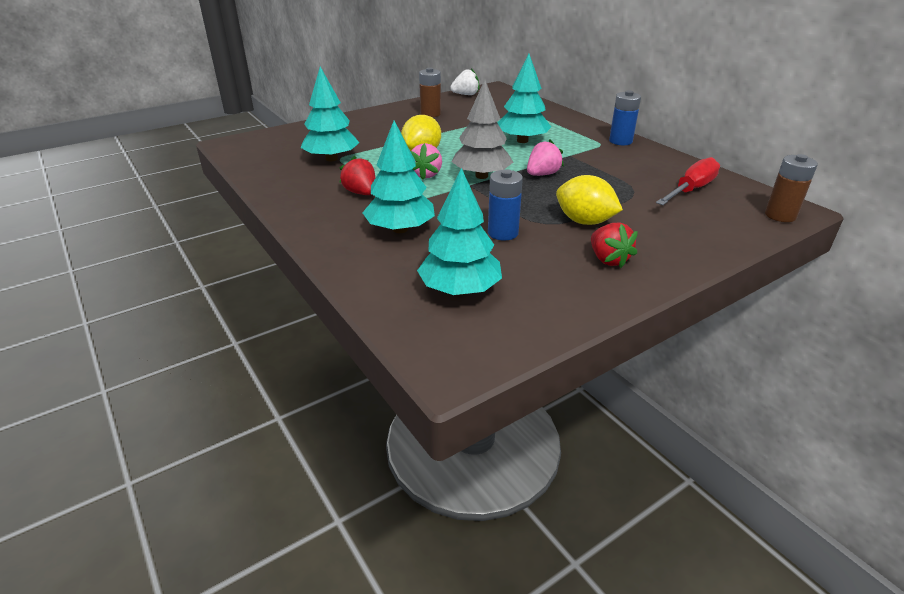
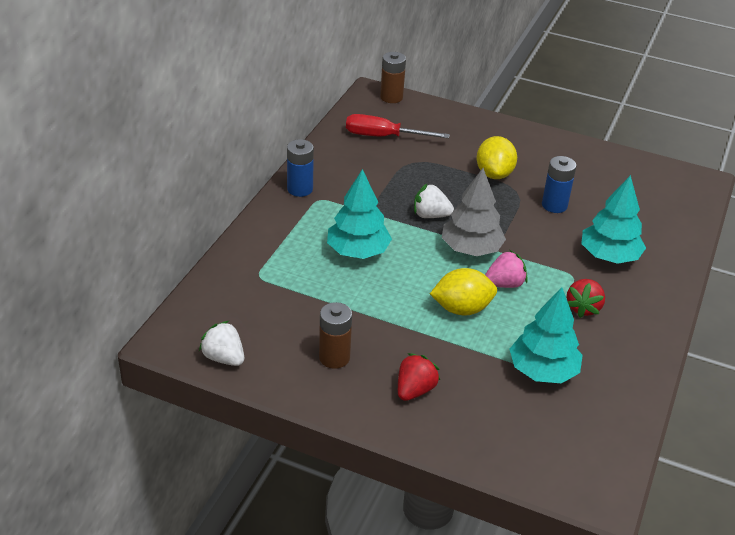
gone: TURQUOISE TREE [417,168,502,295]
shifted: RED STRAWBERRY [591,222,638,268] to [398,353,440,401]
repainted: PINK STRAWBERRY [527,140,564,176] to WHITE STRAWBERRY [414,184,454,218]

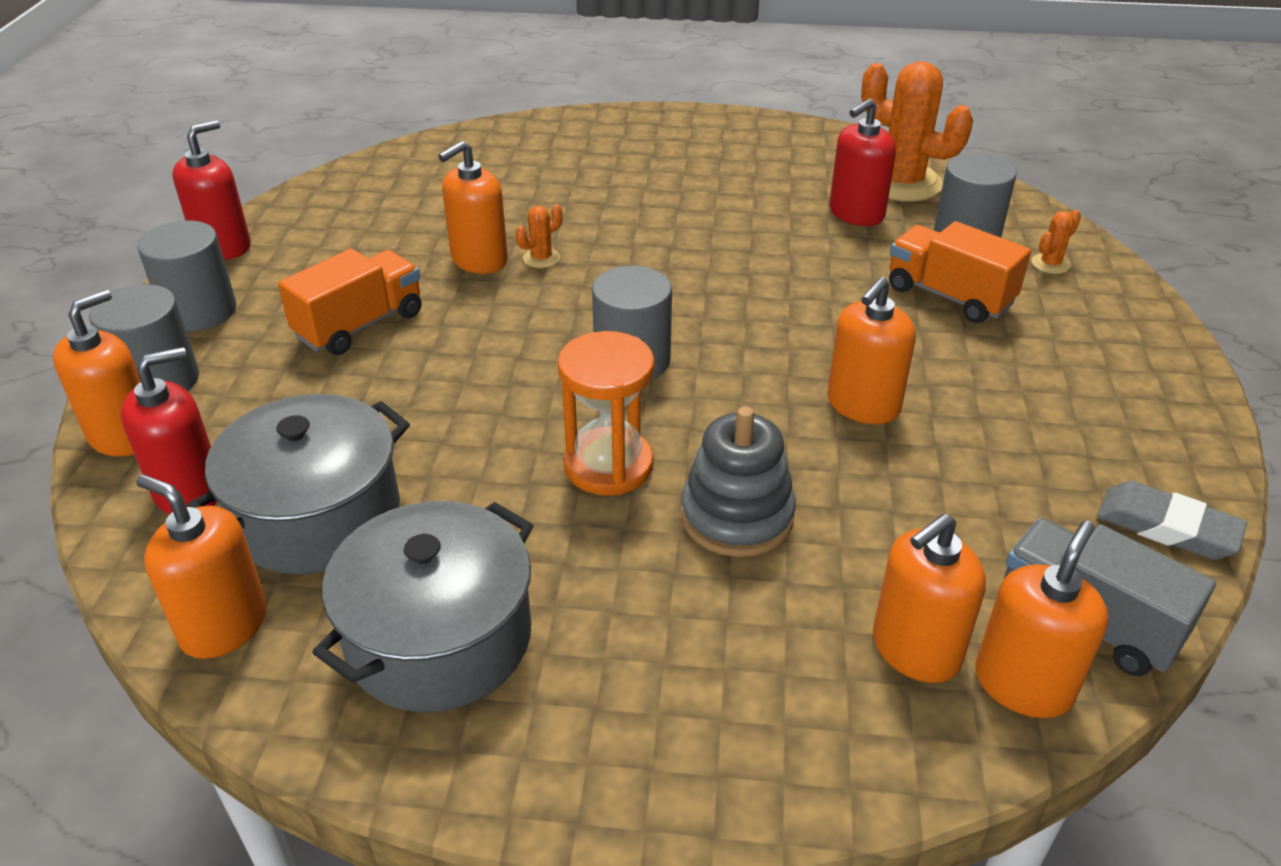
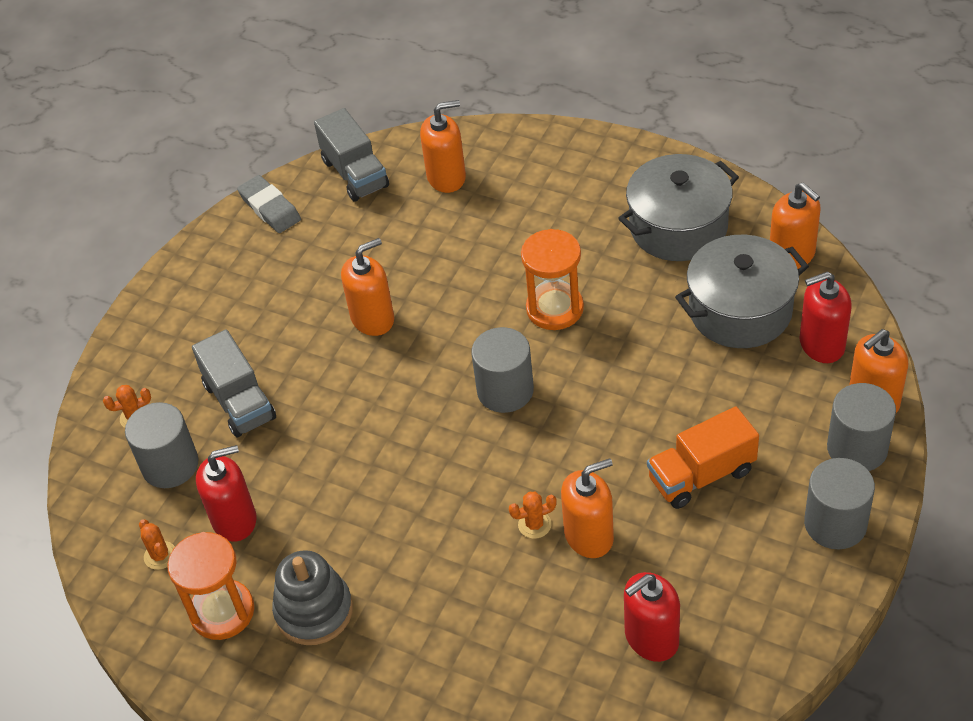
gone: ORANGE SOAP DISPENSER [975,521,1109,718]
new: ORANGE HOURGLASS [167,532,254,640]
shifted: GREY STACKING TOY [681,407,796,557] to [272,550,353,645]; RED SOAP DISPENSER [172,120,251,260] to [624,572,680,662]
repainted: ORANGE TRUCK [889,221,1031,323] to GREY TRUCK [192,330,276,437]
scaled: ORANGE CACTUS [861,61,973,202] = [139,519,175,570] x0.43

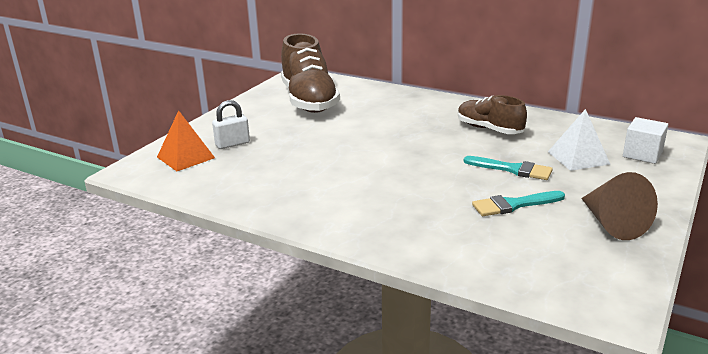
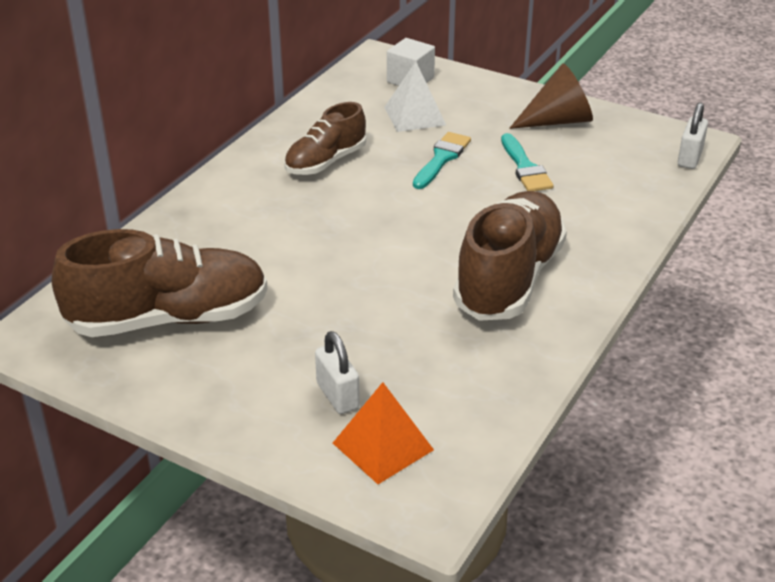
new: BROWN SHOE [453,191,567,321]; WHITE PADLOCK [678,102,708,169]

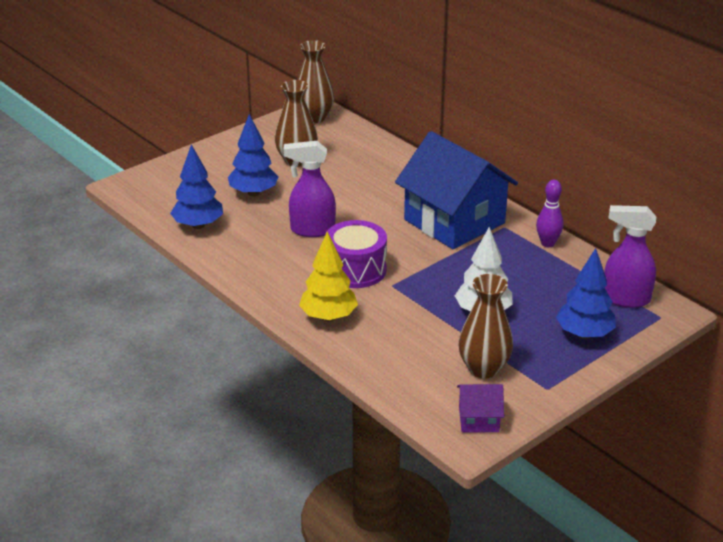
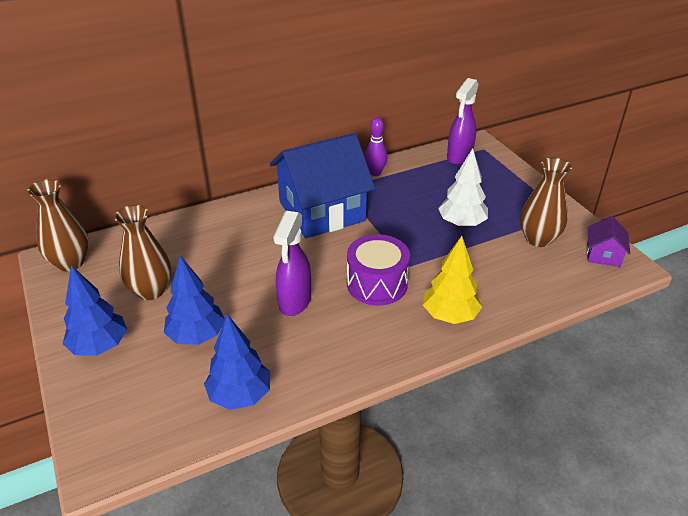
shifted: BLUE TREE [556,248,616,339] to [63,265,127,356]

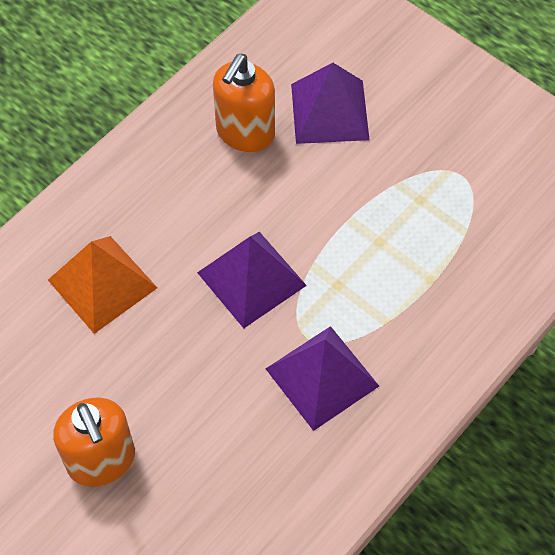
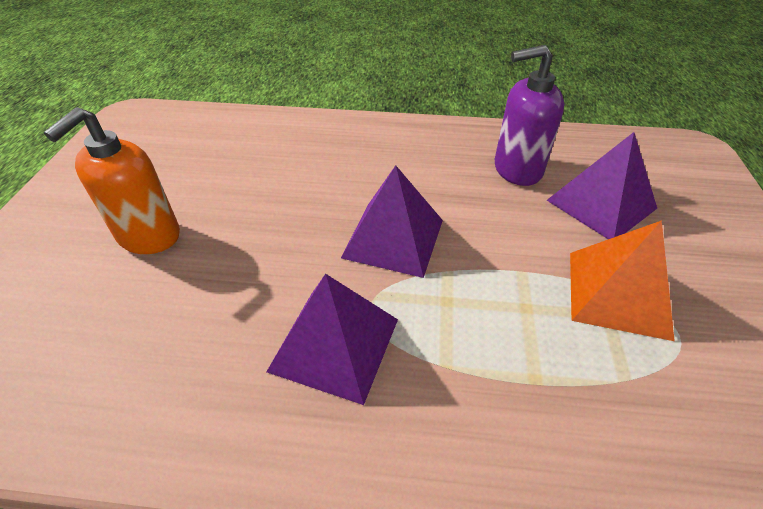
shifted: ORANGE PYRAMID [48,236,157,334] to [570,220,675,341]
repainted: ORANGE SOAP DISPENSER [213,54,275,152] to PURPLE SOAP DISPENSER [495,45,564,186]

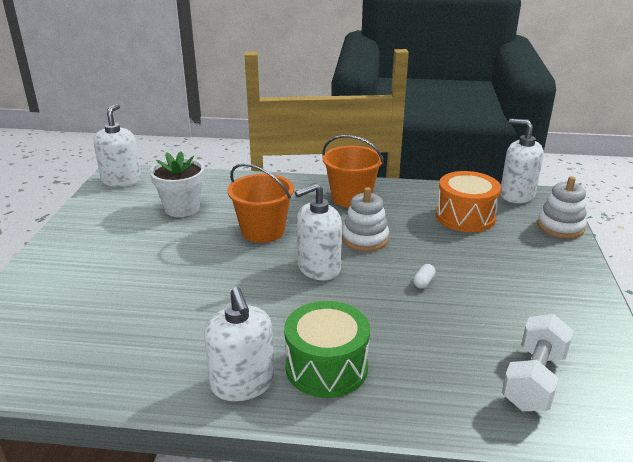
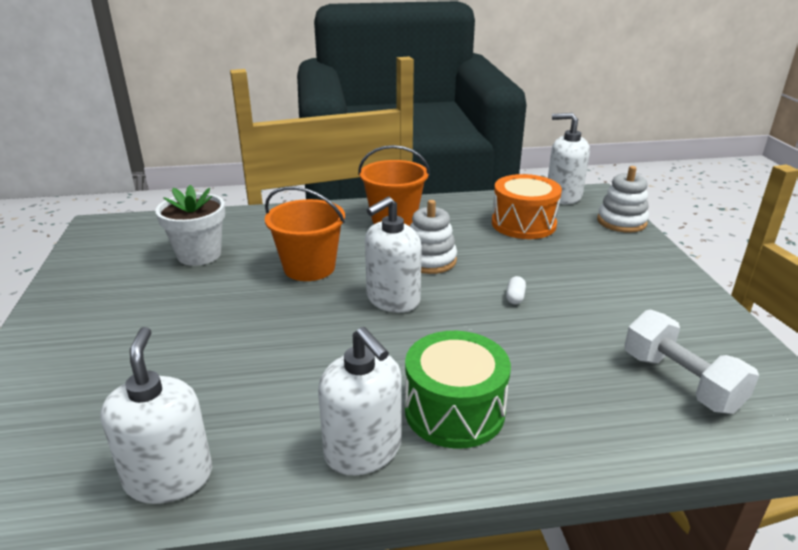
shifted: WHITE SOAP DISPENSER [94,104,142,187] to [100,327,212,504]
rotated: WHITE DUMBBELL [502,314,574,411] = [624,310,759,414] 45 degrees counterclockwise

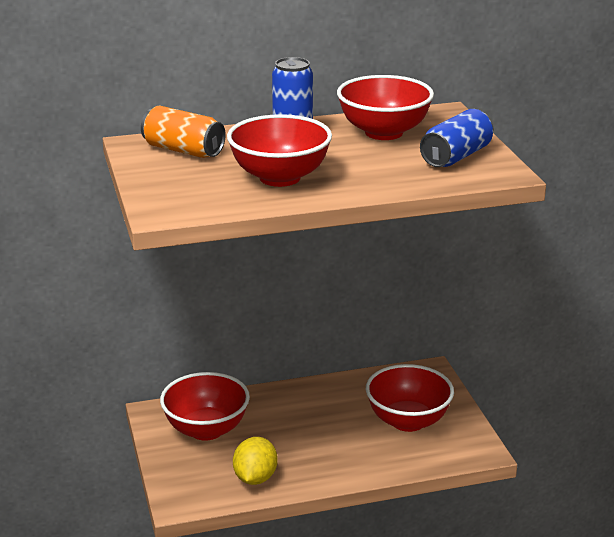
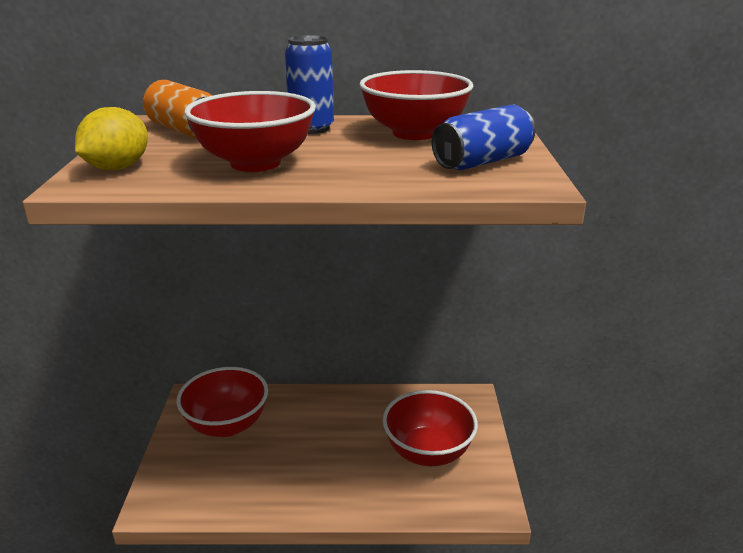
shifted: YELLOW LEMON [233,437,278,485] to [75,107,148,170]

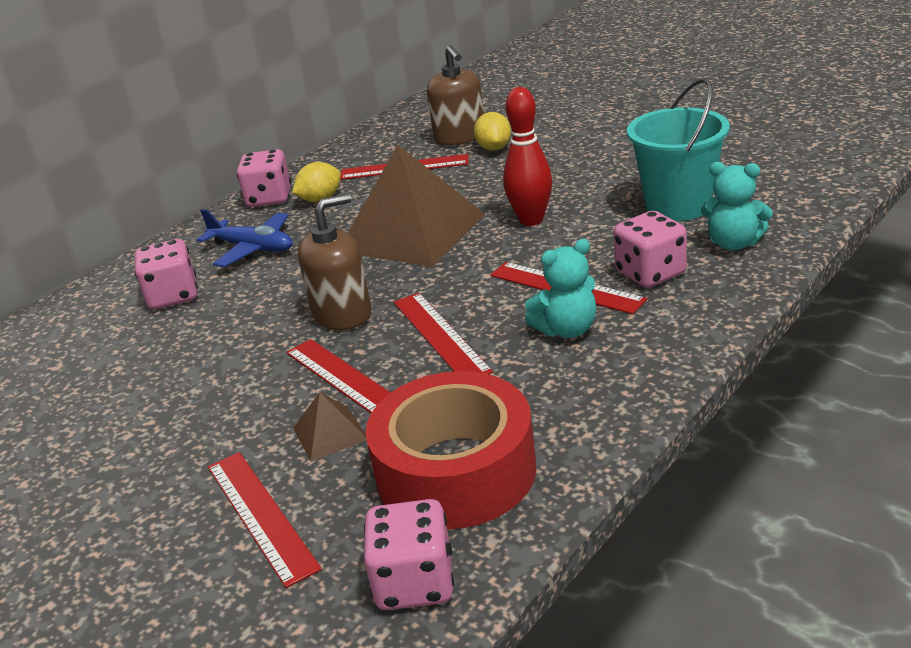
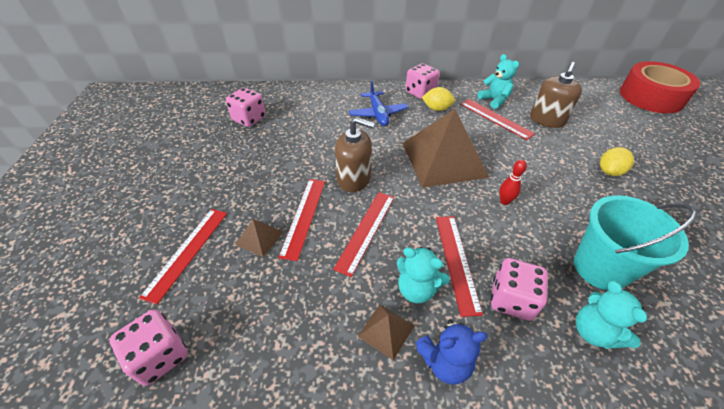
new: BROWN PYRAMID [357,305,414,361]; BLUE TEDDY BEAR [415,319,488,385]; TURQUOISE TEDDY BEAR [478,54,519,109]
shifted: PINK DICE [135,239,198,309] to [226,88,266,127]; YELLOW LEMON [474,112,511,151] to [600,147,634,176]; RED TAPE [365,371,537,530] to [620,61,700,113]
scaled: RED BOWLING PIN [503,87,552,226] = [499,160,527,205] x0.57

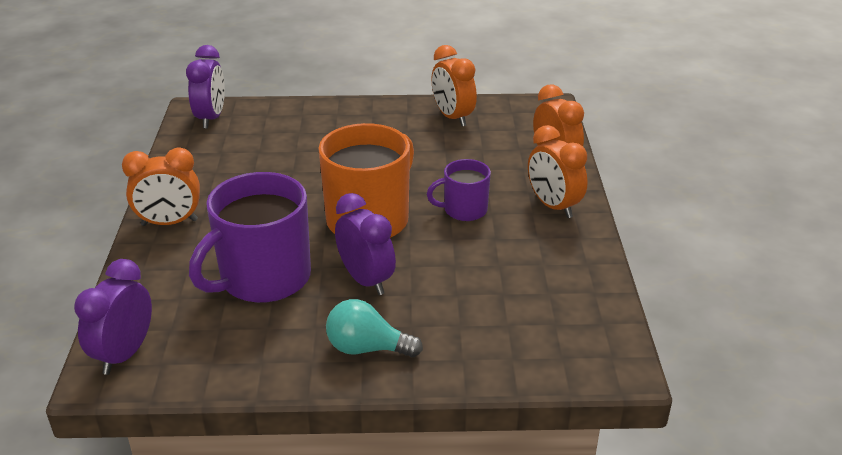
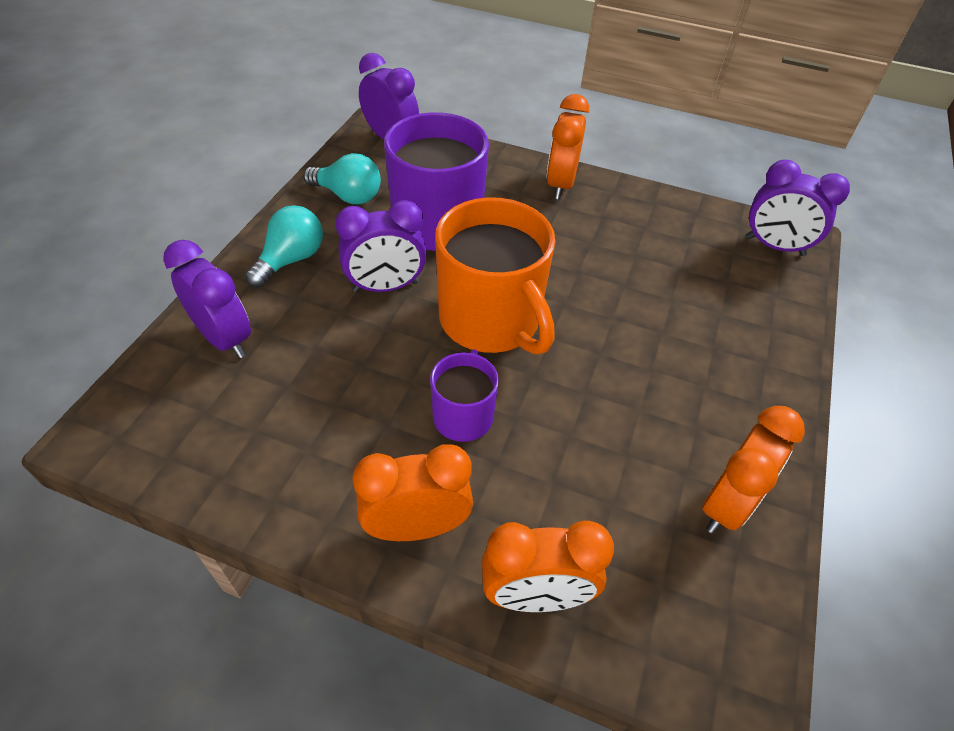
new: PURPLE CLOCK [163,240,251,358]; TURQUOISE LIGHT BULB [303,153,381,204]
rotated: ORANGE CLOCK [431,45,477,127] = [702,406,805,534] 135 degrees clockwise

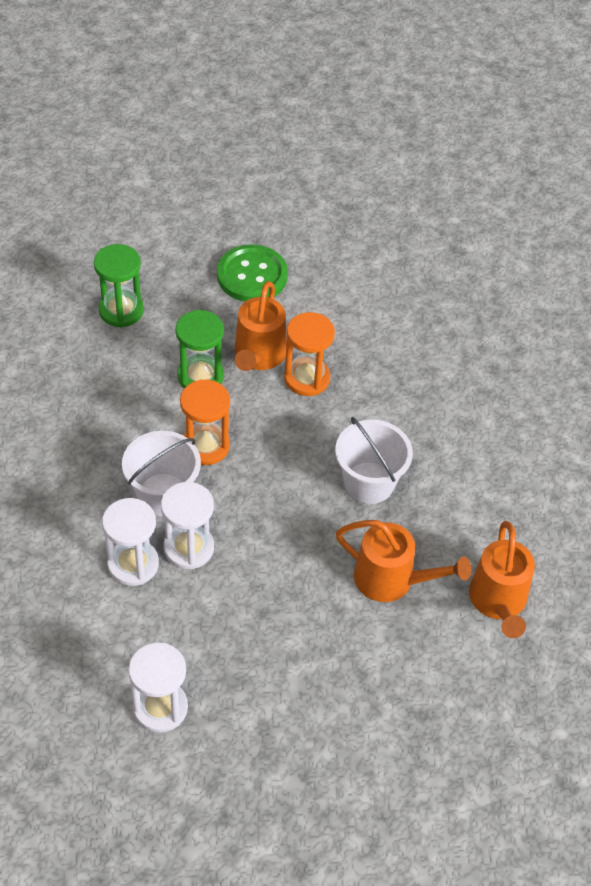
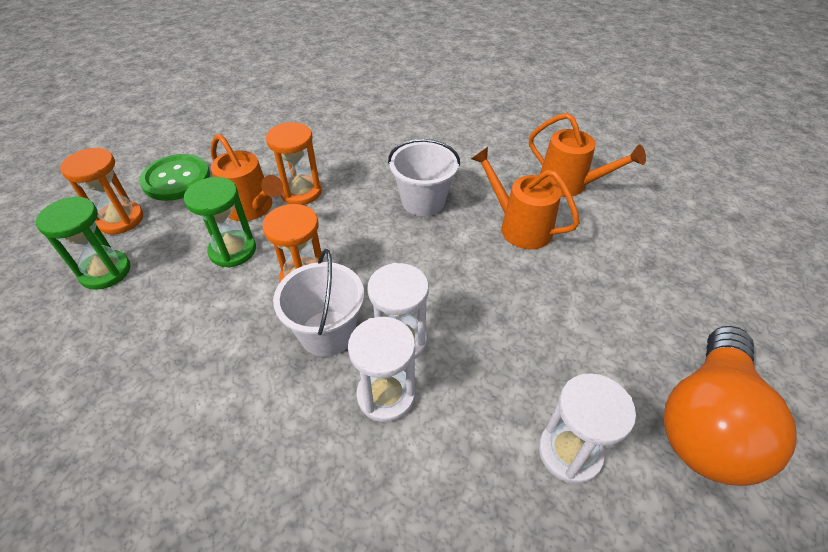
new: ORANGE HOURGLASS [60,147,143,234]; ORANGE LIGHT BULB [664,326,797,486]
rotated: ORANGE WATERING CAN [336,520,471,602] = [471,147,580,249] 105 degrees counterclockwise

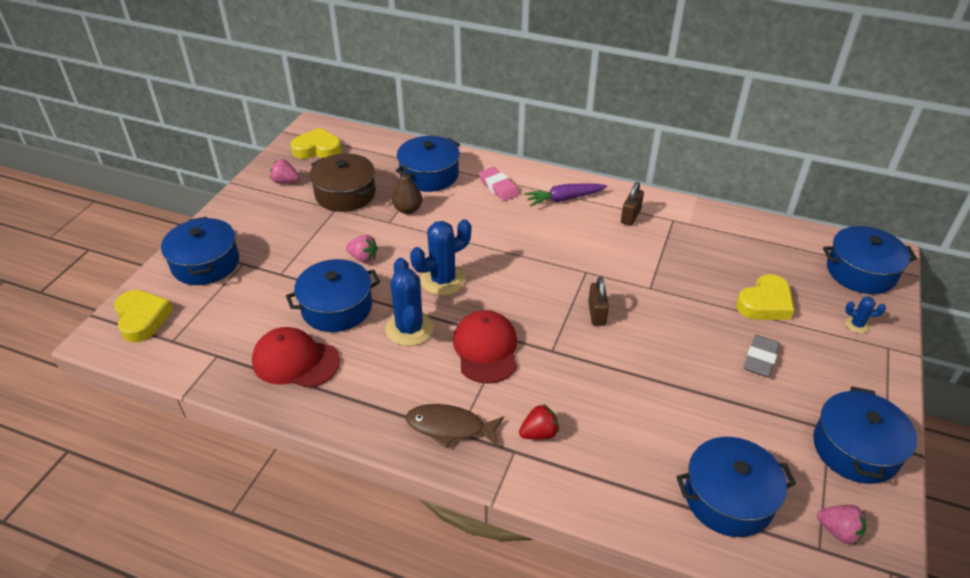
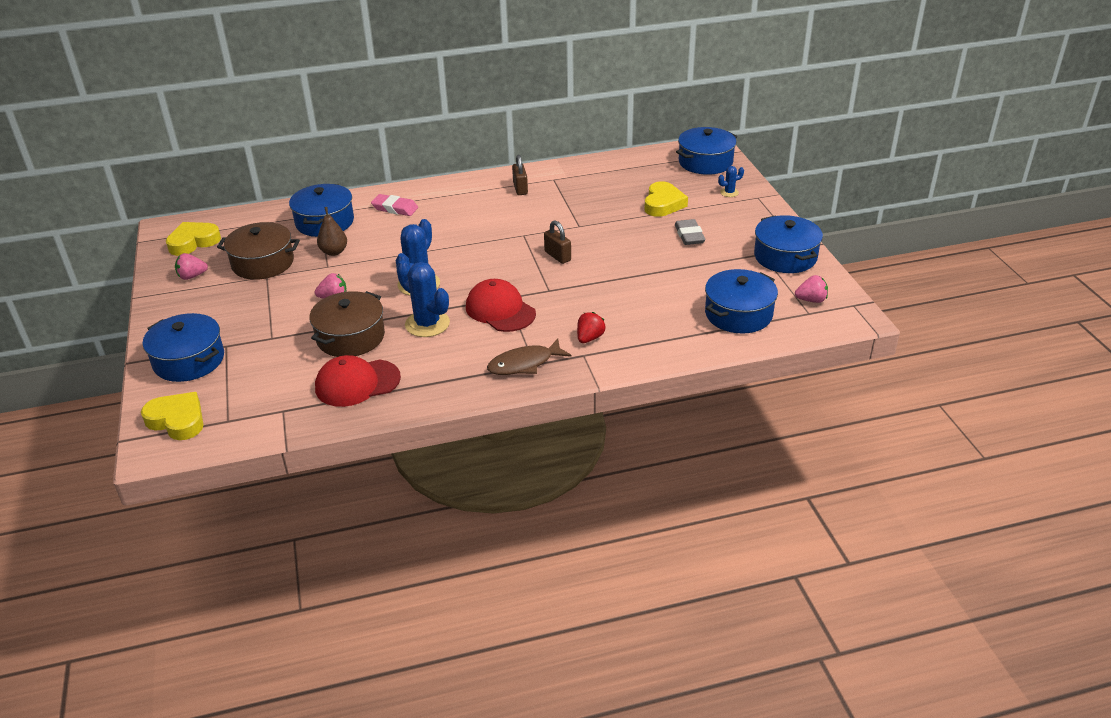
gone: PURPLE CARROT [524,183,607,206]
repainted: BLUE POT [286,259,380,332] to BROWN POT [309,291,385,357]

